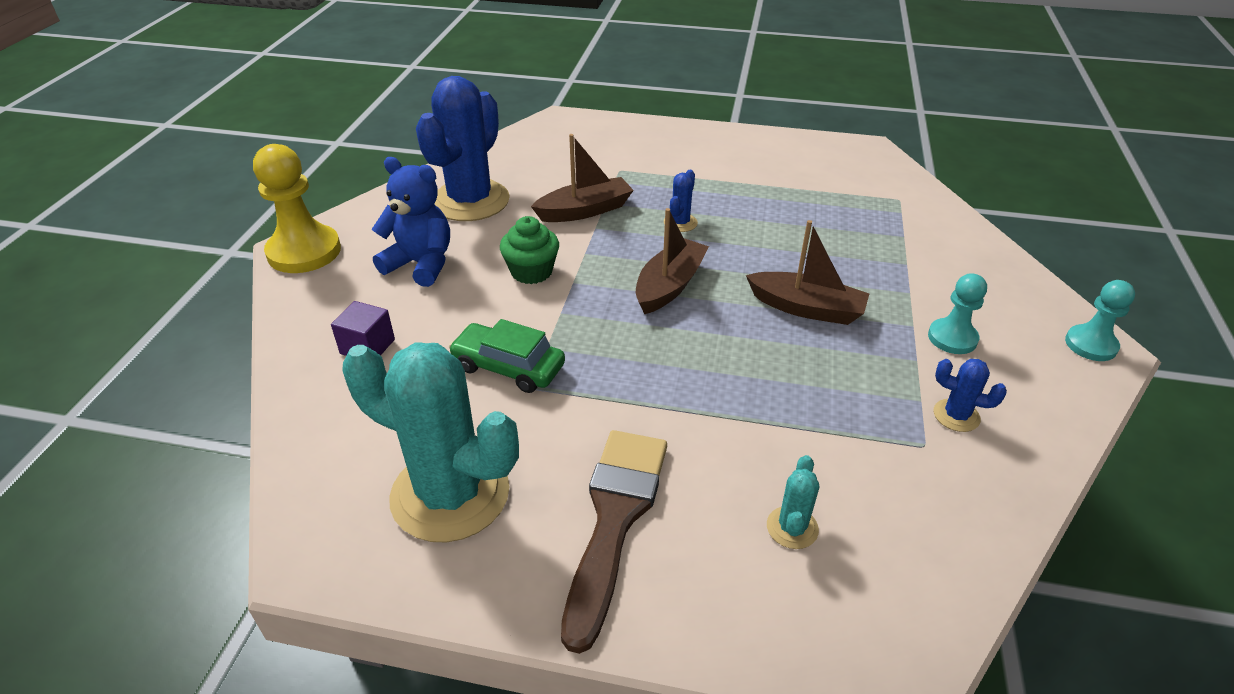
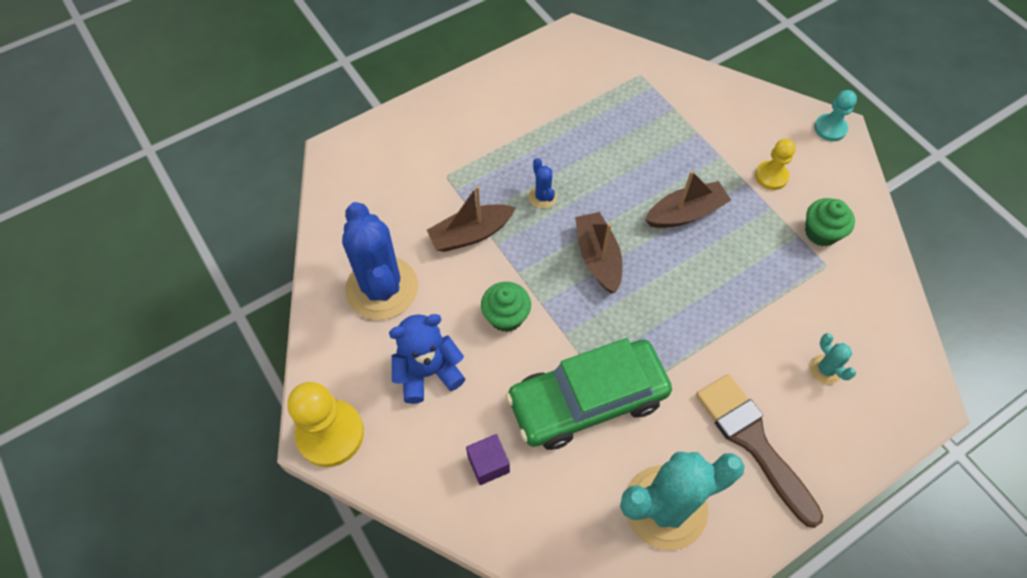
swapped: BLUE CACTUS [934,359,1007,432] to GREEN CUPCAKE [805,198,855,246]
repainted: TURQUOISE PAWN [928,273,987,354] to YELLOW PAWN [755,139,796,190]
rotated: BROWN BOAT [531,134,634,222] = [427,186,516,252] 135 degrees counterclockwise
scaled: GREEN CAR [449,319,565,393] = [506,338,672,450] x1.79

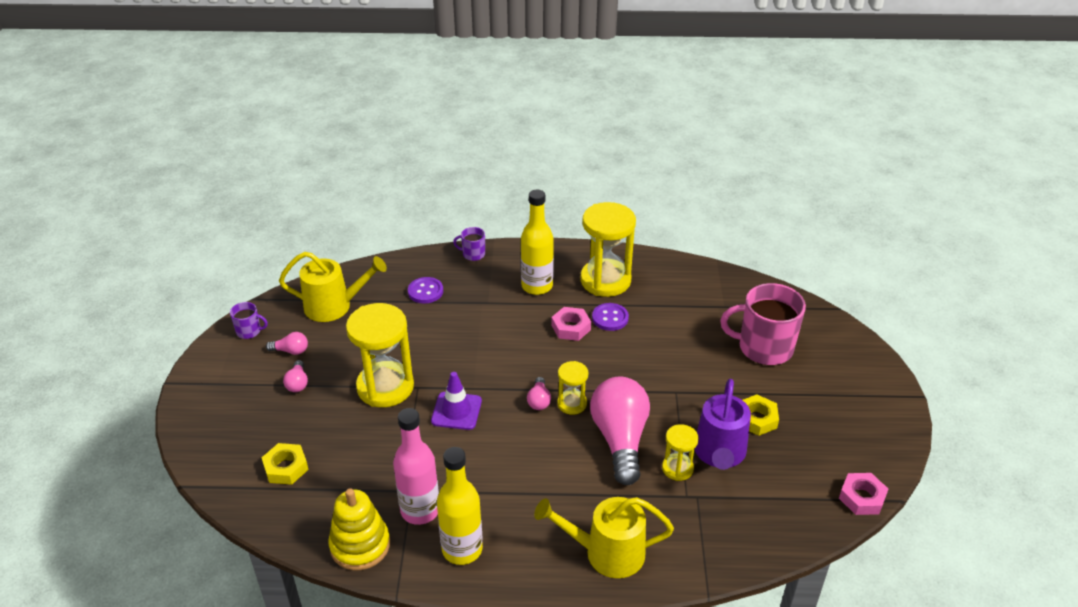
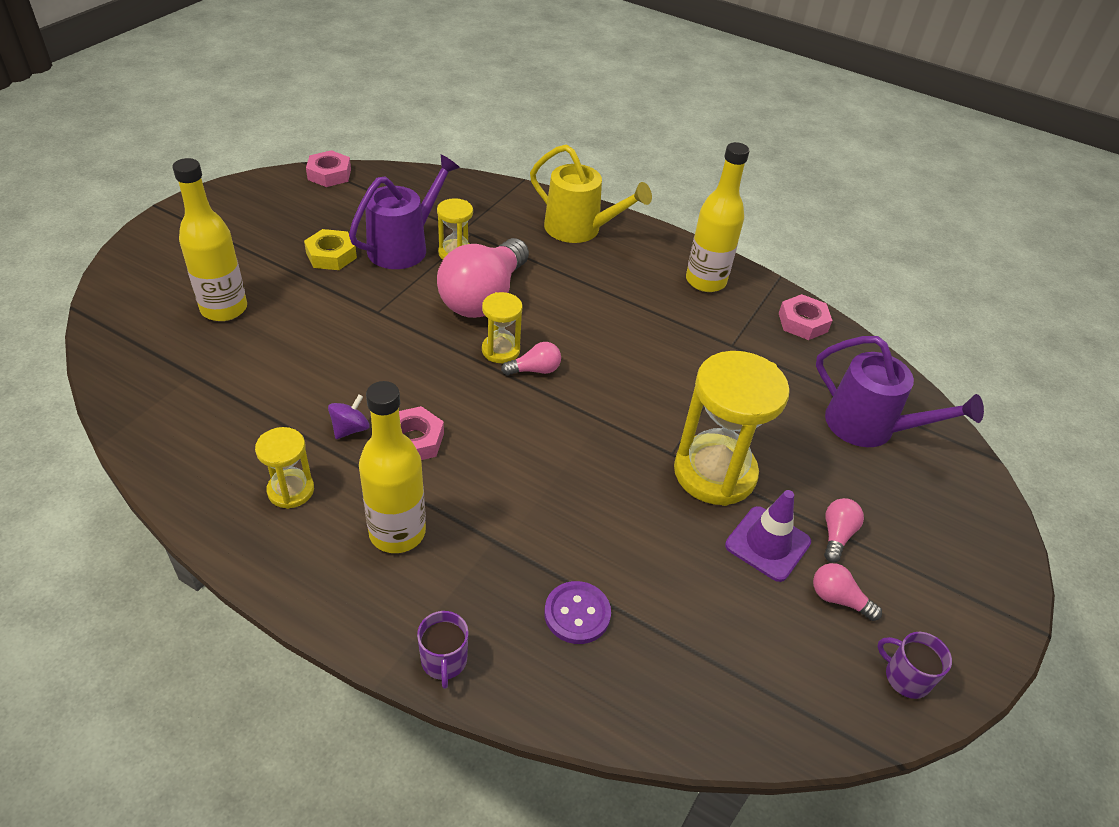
gone: YELLOW WATERING CAN [279,252,387,322]; PINK BOTTLE [393,408,439,525]
shifted: PURPLE TRAFFIC CONE [431,372,482,430] to [725,490,811,582]
swapped: PINK MUG [720,283,806,365] to YELLOW BOTTLE [173,158,247,321]; PURPLE BUTTON [592,303,629,331] to PURPLE SPINNING TOP [328,395,370,439]; YELLOW STACKING TOY [328,488,390,570] to PINK NUT [779,294,833,340]; YELLOW NUT [261,443,309,485] to PURPLE WATERING CAN [816,336,984,447]
rotated: PURPLE MUG [453,227,485,261] = [417,611,469,689] 45 degrees clockwise; PINK LIGHT BULB [527,377,551,410] = [501,342,561,375] 45 degrees clockwise
scaled: YELLOW HOURGLASS [580,202,636,297] = [255,427,314,509] x0.51

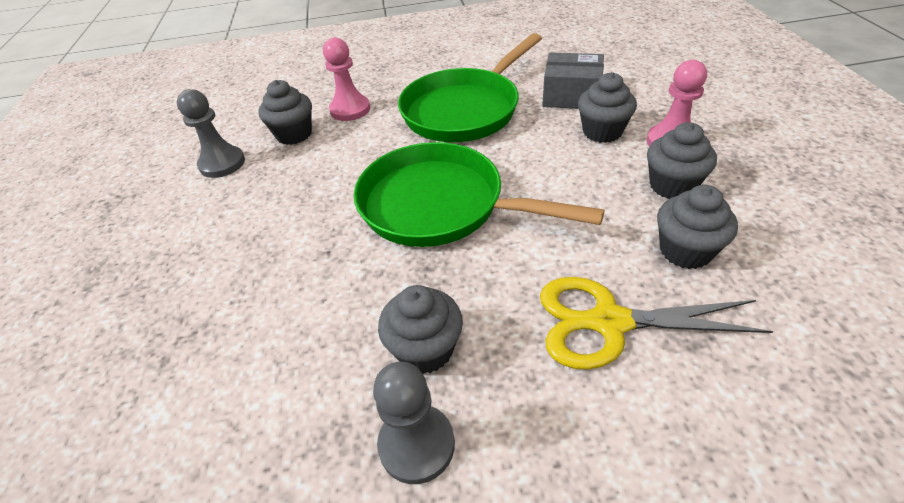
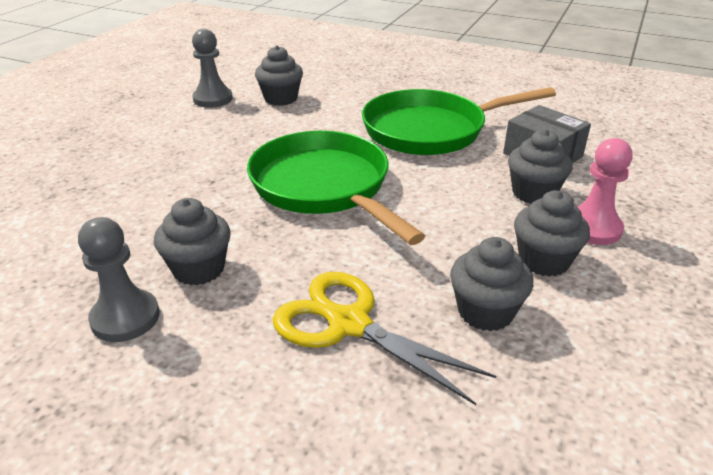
gone: PINK PAWN [323,37,370,121]

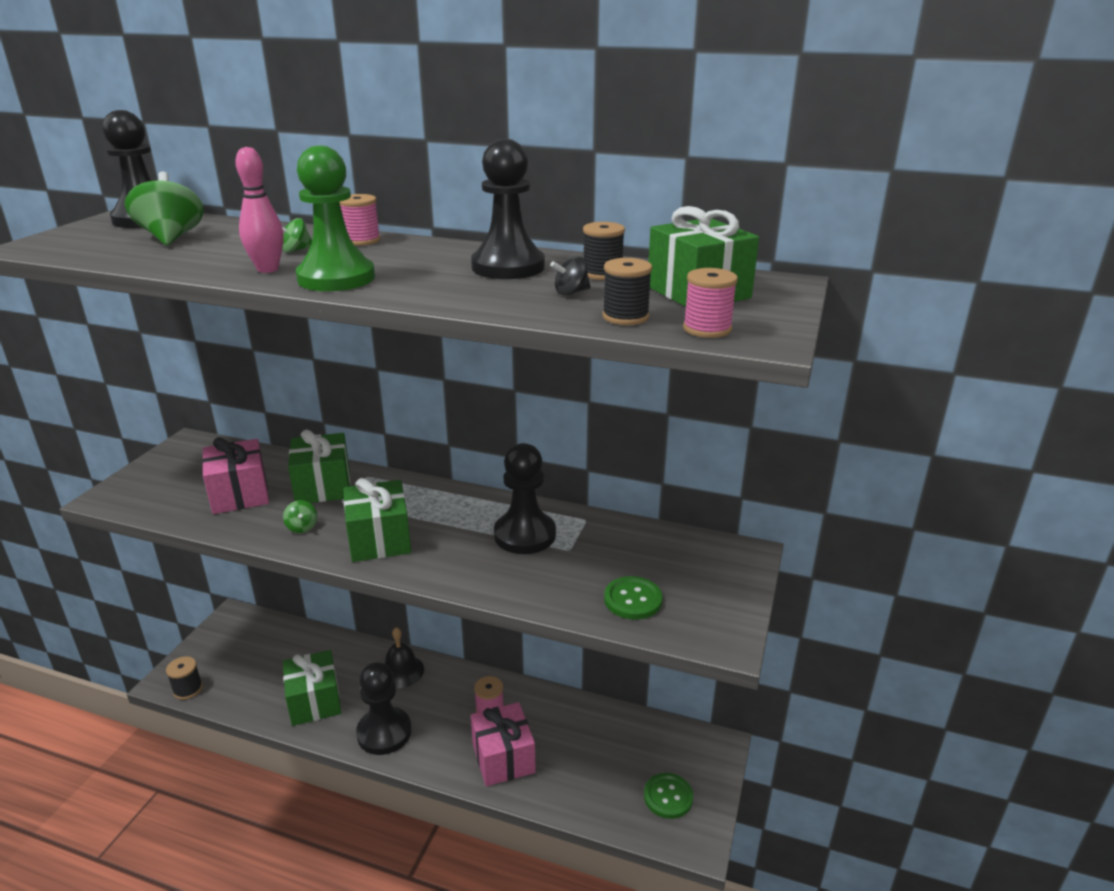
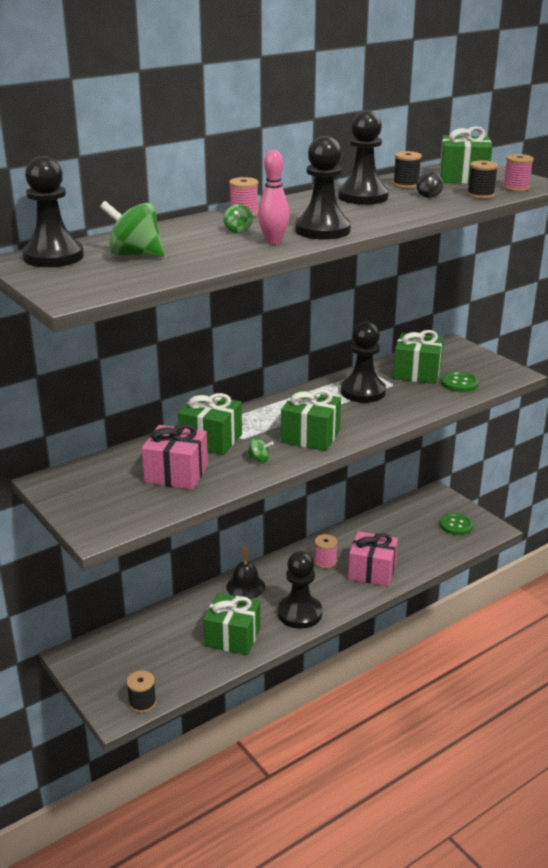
new: GREEN GIFT [393,330,444,384]
repainted: GREEN PAWN [296,145,375,291] to BLACK PAWN [295,136,351,240]

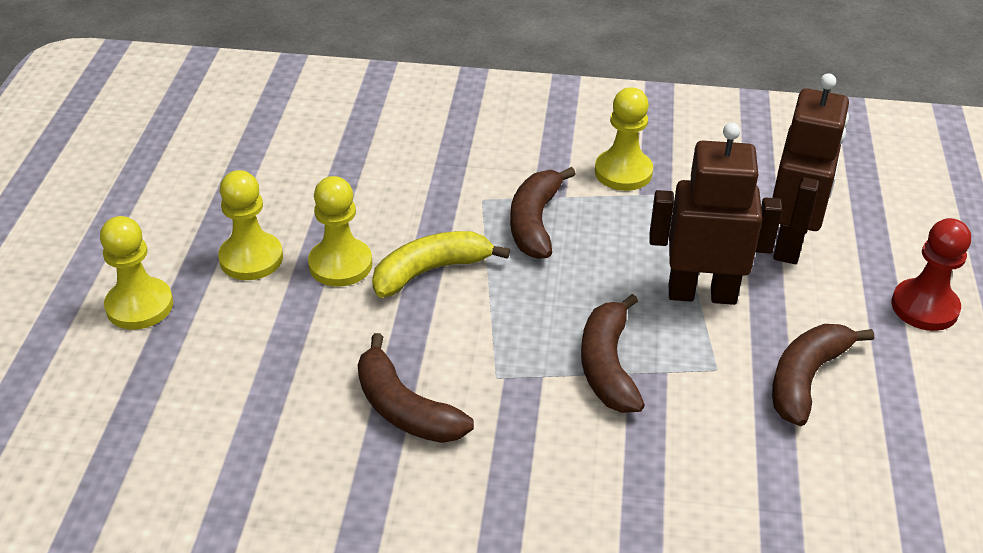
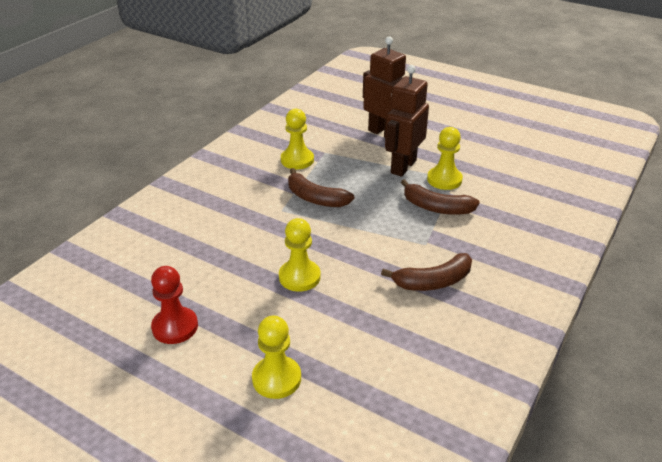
gone: YELLOW BANANA [372,231,510,298]; BROWN BANANA [772,324,874,426]
shifted: RED PAWN [891,218,971,331] to [151,266,198,344]; YELLOW PAWN [218,170,283,280] to [427,127,463,190]

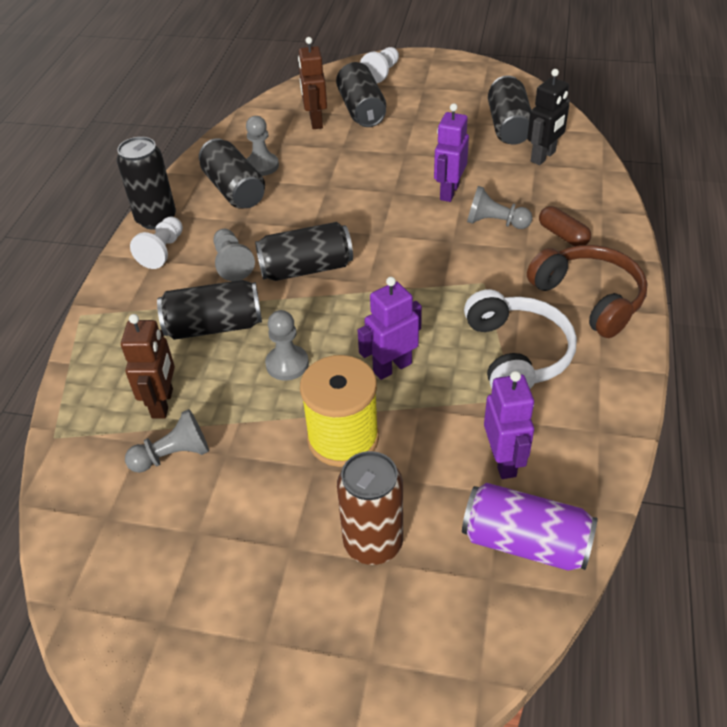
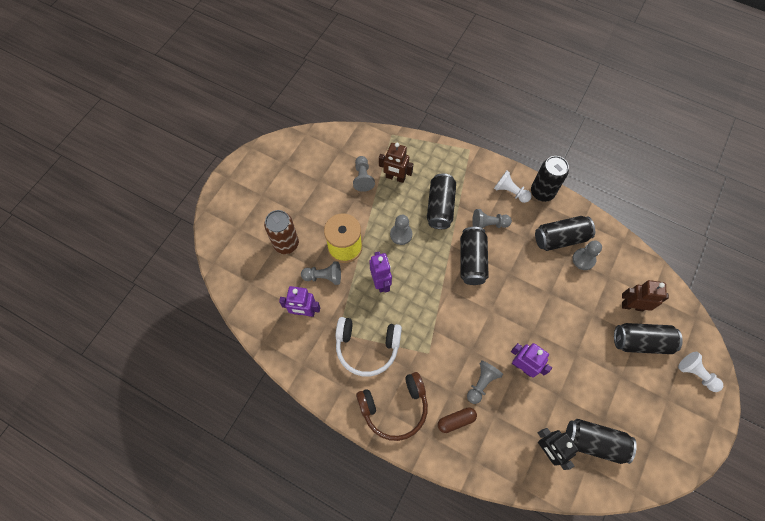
gone: PURPLE CAN [462,483,598,571]
new: GREY PAWN [301,261,341,285]

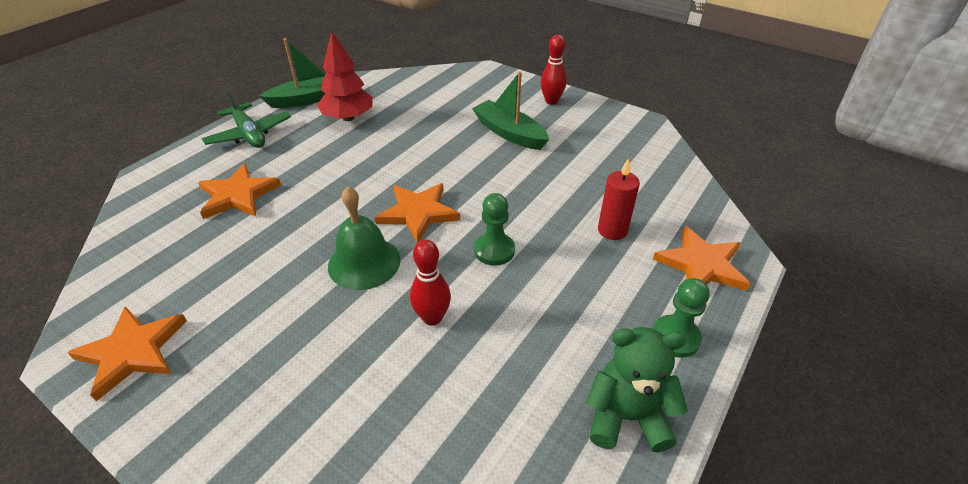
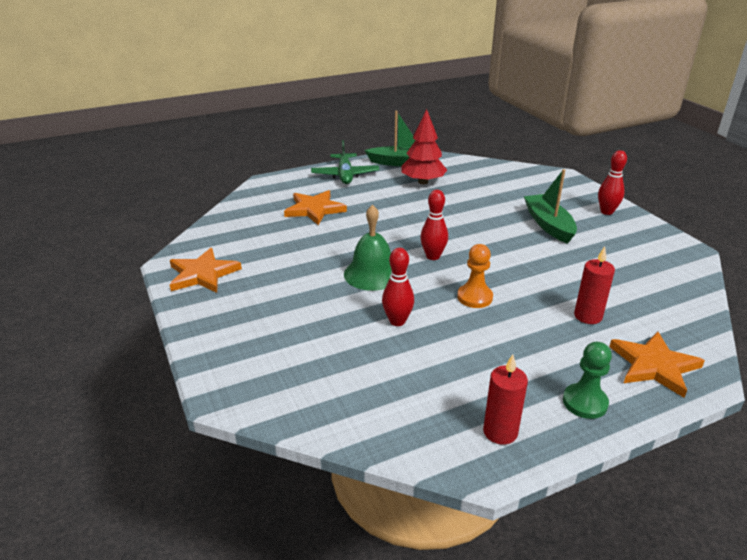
swapped: ORANGE STAR [375,183,460,243] to RED BOWLING PIN [420,190,448,260]; GREEN TEDDY BEAR [586,327,688,452] to RED CANDLE [483,355,528,445]
repainted: GREEN PAWN [474,193,515,266] to ORANGE PAWN [457,244,493,308]

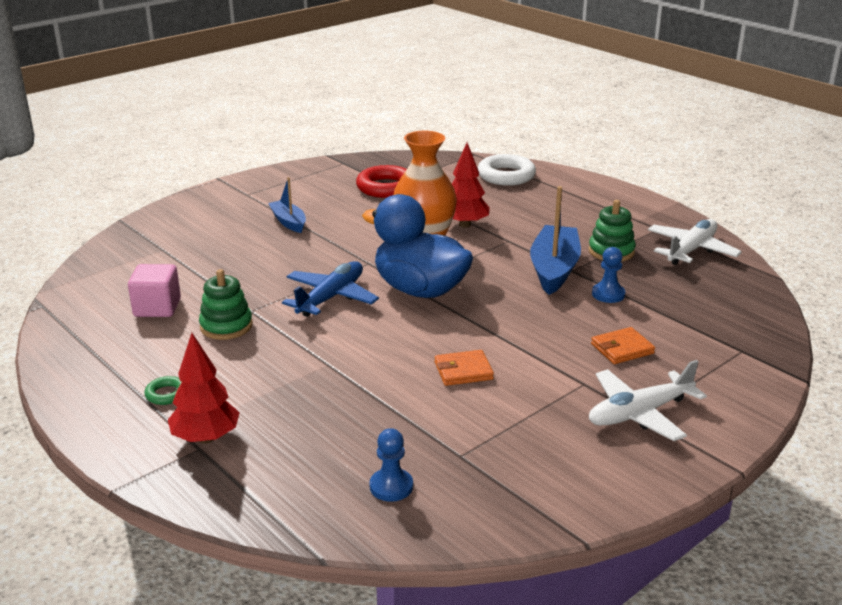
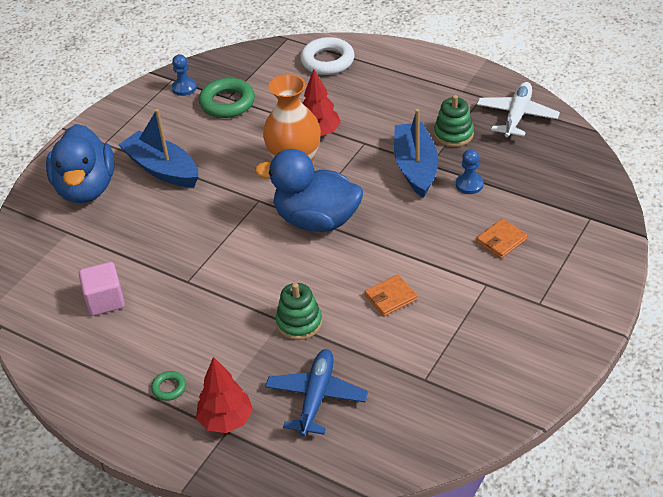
gone: WHITE PLANE [589,360,707,441]
new: BLUE DUCK [46,124,115,203]
shifted: BLUE PAWN [370,428,413,502] to [172,54,197,96]; BLUE PLANE [282,261,379,317] to [265,349,368,436]; GREEN STACKING TOY [199,269,253,340] to [276,283,322,340]
repainted: RED RING [356,165,407,198] to GREEN RING [199,78,255,118]
scaled: BLUE BOAT [268,177,306,233] = [119,109,199,187] x1.71

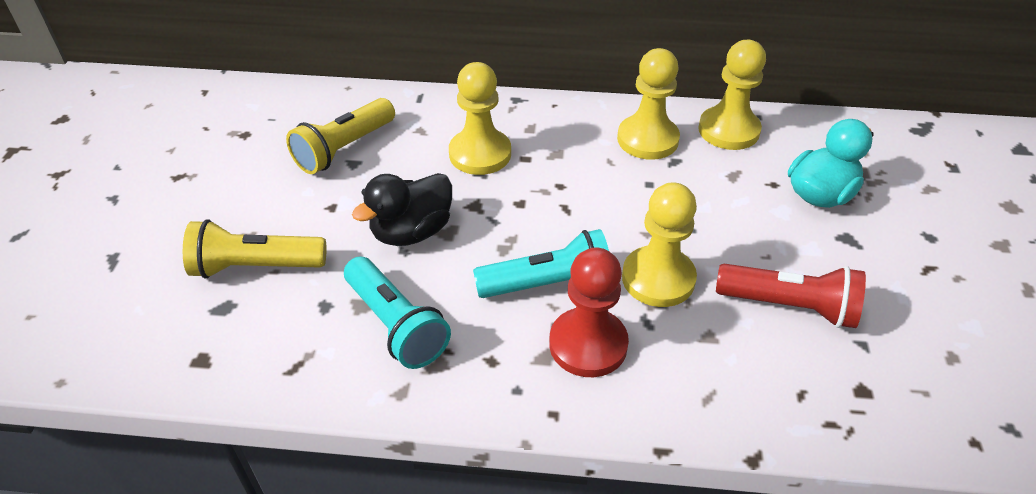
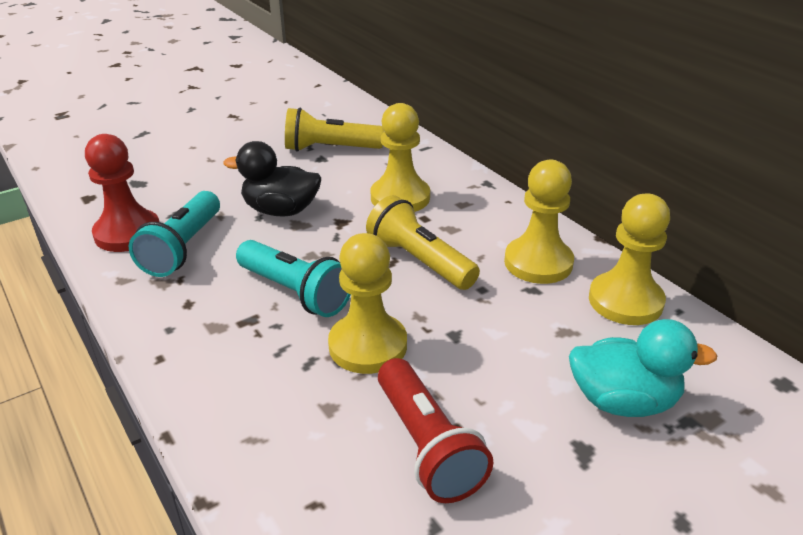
shifted: RED PAWN [549,248,629,377] to [85,134,160,252]; YELLOW FLASHLIGHT [183,219,326,279] to [366,195,480,290]

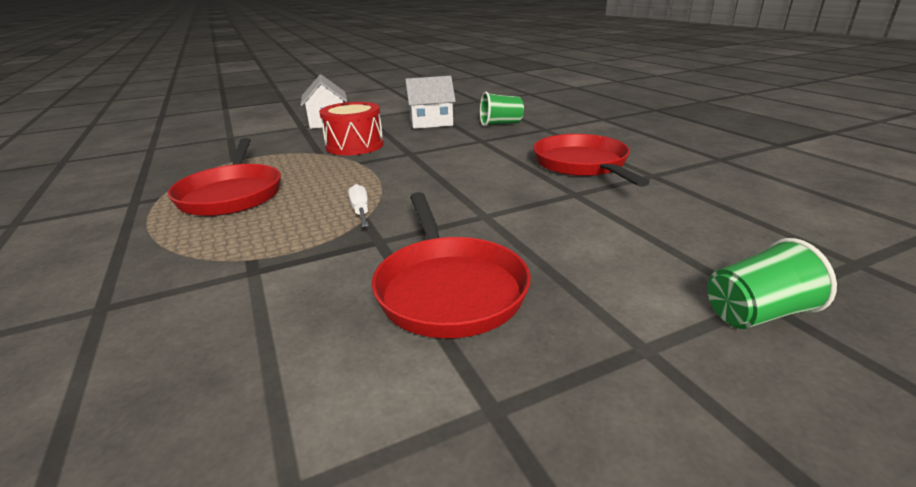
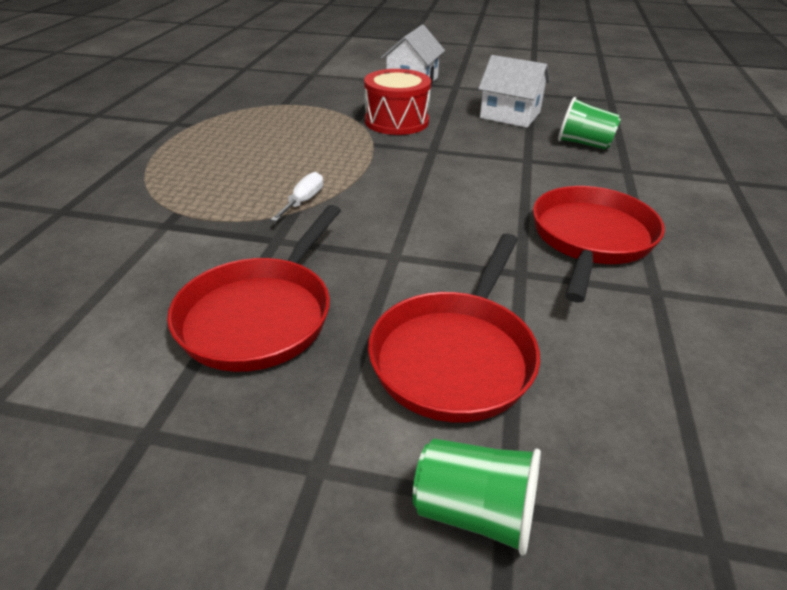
shifted: RED PAN [168,138,281,216] to [368,234,540,422]

